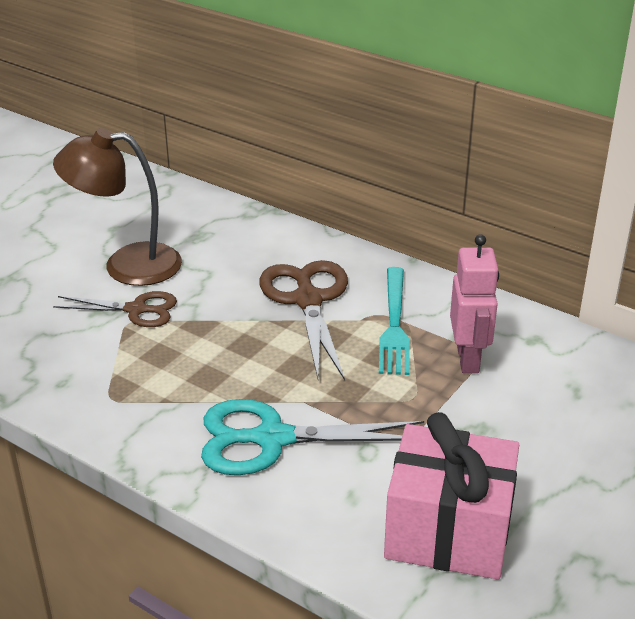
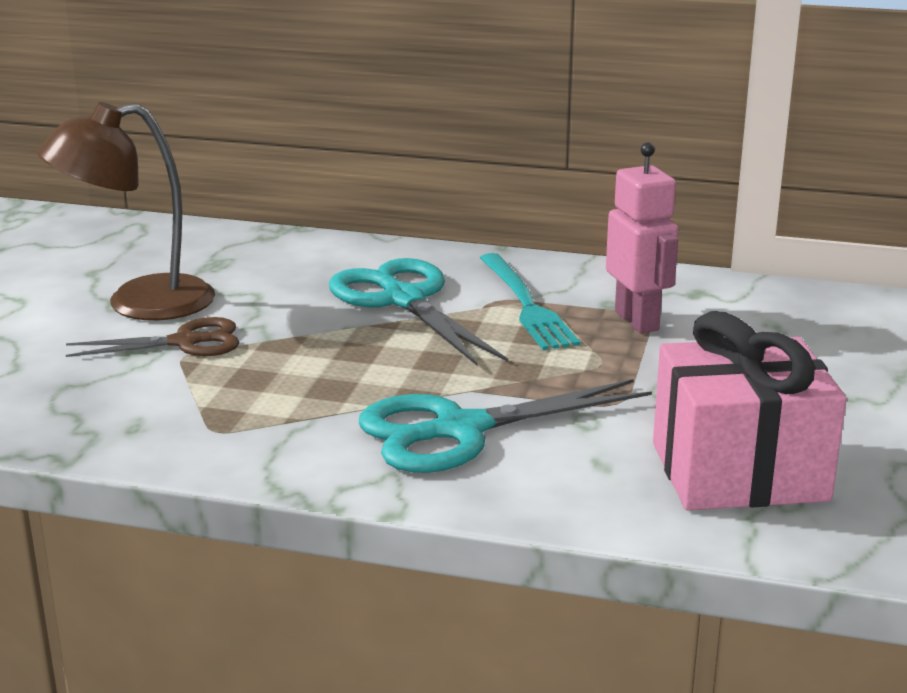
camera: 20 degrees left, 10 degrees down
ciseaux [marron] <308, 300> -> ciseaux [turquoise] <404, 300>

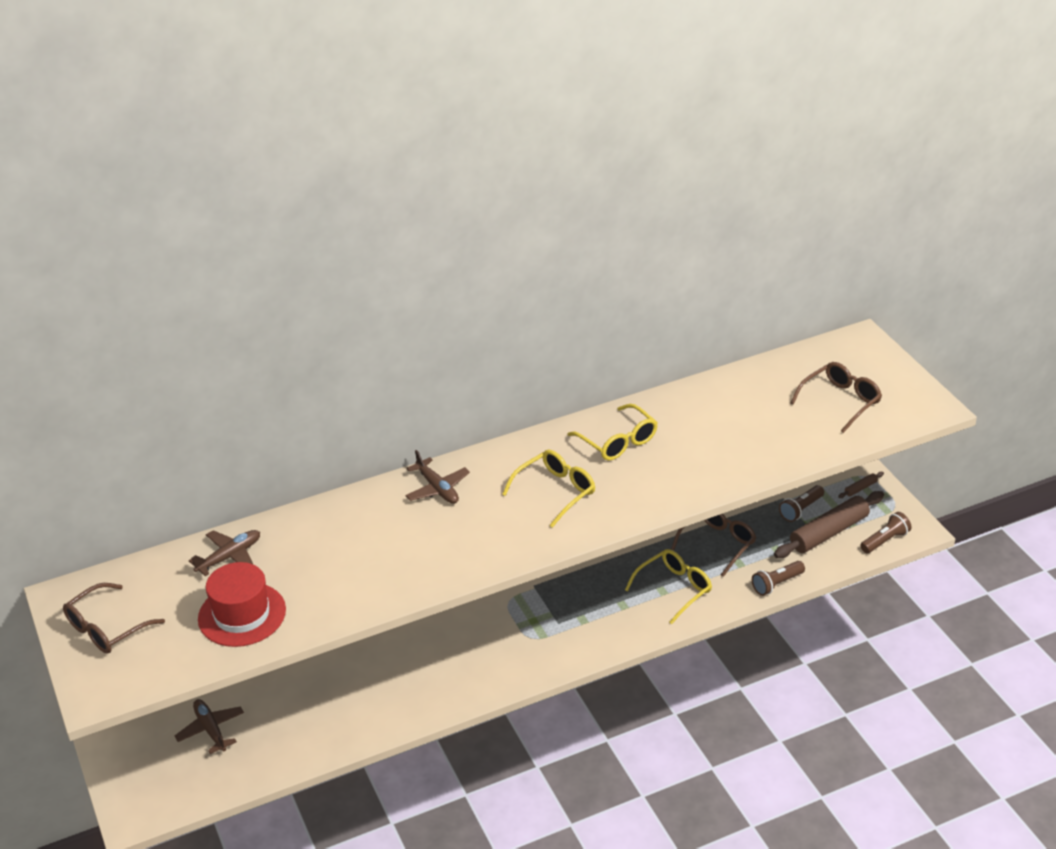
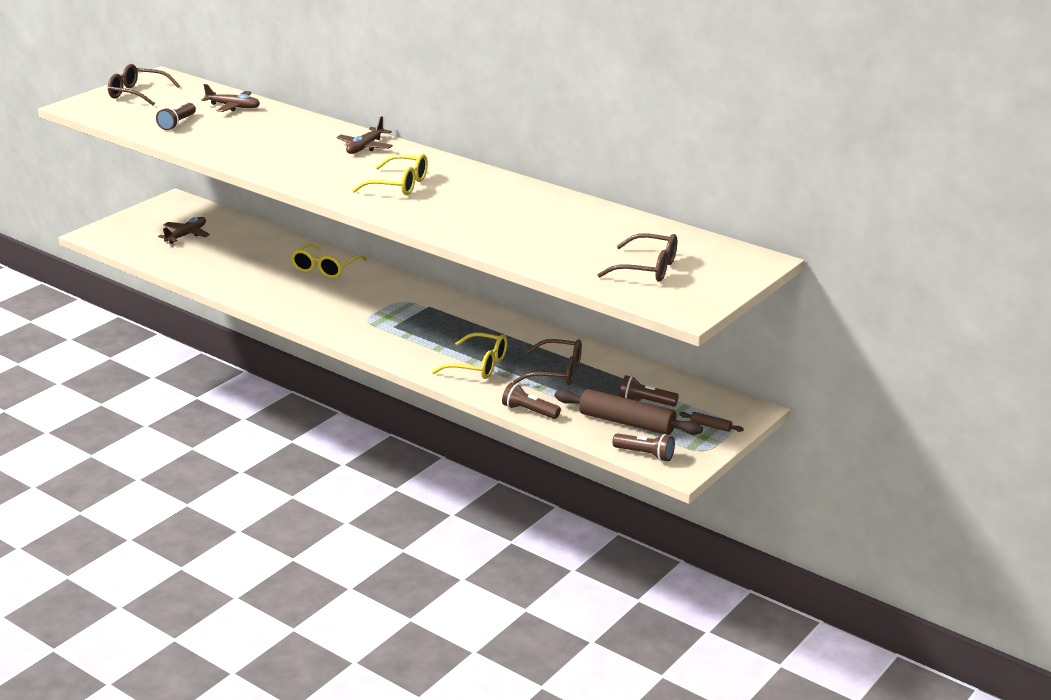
camera: 60 degrees right, 10 degrees down
chapeau [rouge] <242, 614> -> lampe de poche [marron] <177, 123>
lunettes [jaune] <617, 441> -> lunettes [jaune] <325, 268>, relocated

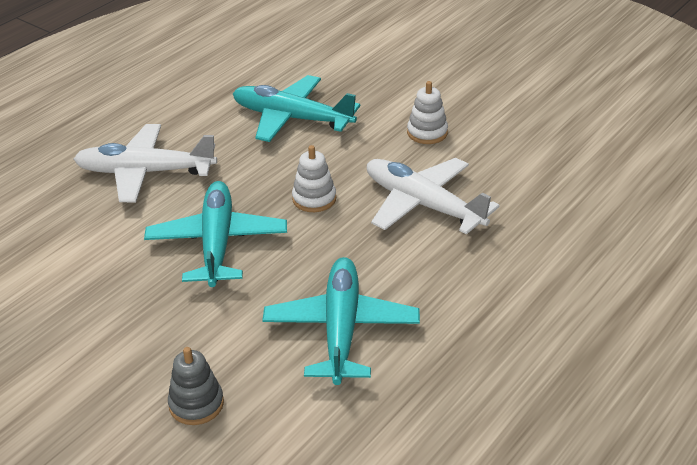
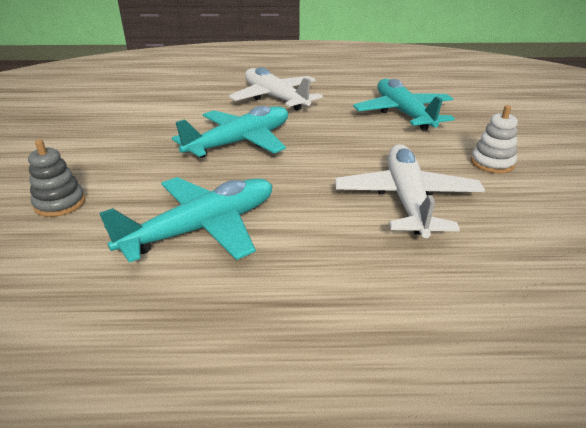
camera: 50 degrees right, 5 degrees down
jouet à empiler [blanc] <314, 199> -> none

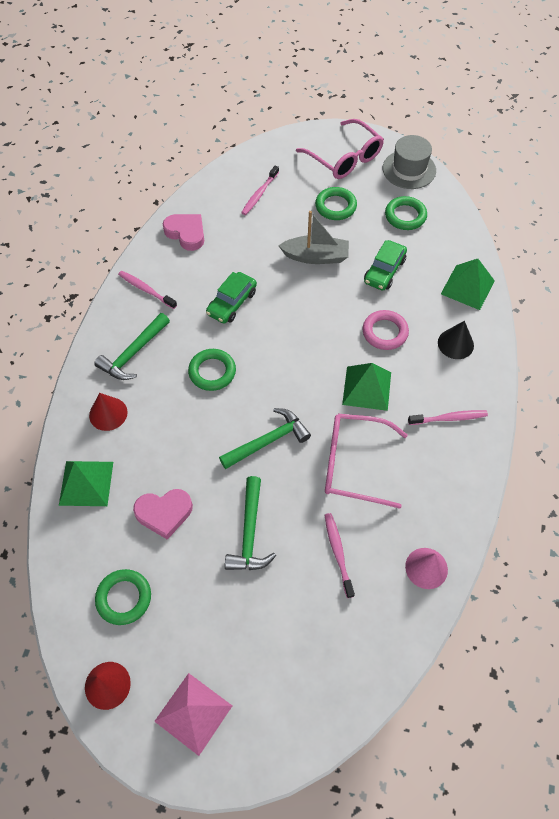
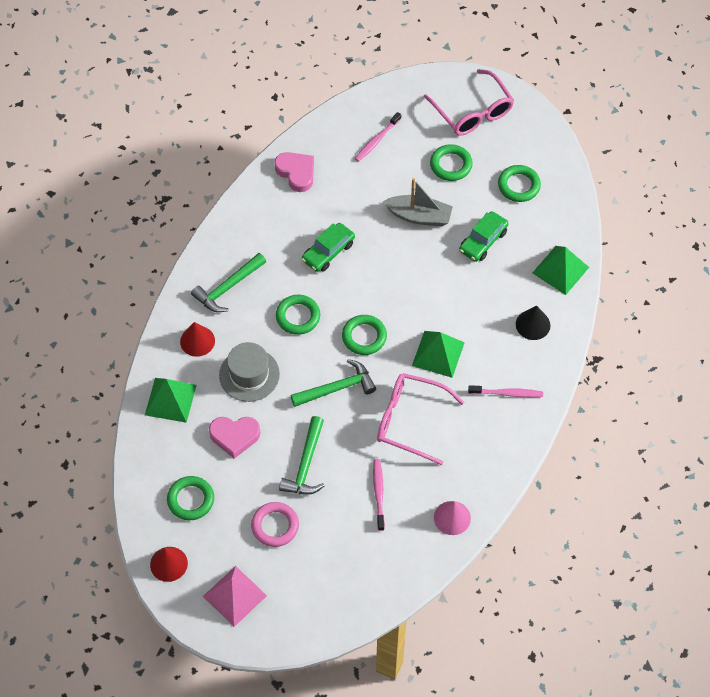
camera: 10 degrees right, 0 degrees up
chapeau [gris] <409, 169> -> chapeau [gris] <249, 375>, relocated
anneau [rose] <385, 332> -> anneau [rose] <275, 526>, relocated
none -> anneau [vert] <364, 337>
brosse à dents [rose] <146, 290> -> none

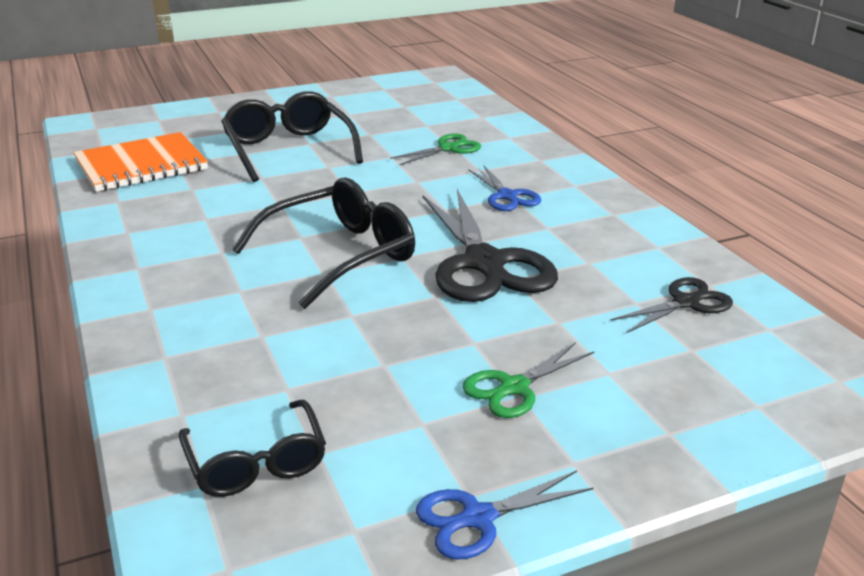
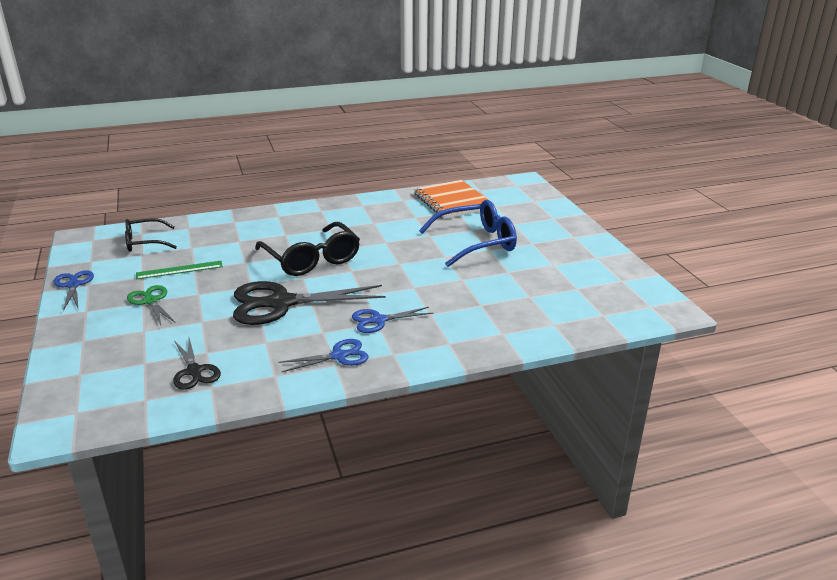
camera: 95 degrees right, 0 degrees up
none -> règle [vert] <179, 270>
none -> ciseaux [bleu] <339, 356>
lunettes [noir] <288, 149> -> lunettes [bleu] <476, 243>
ciseaux [vert] <448, 148> -> none

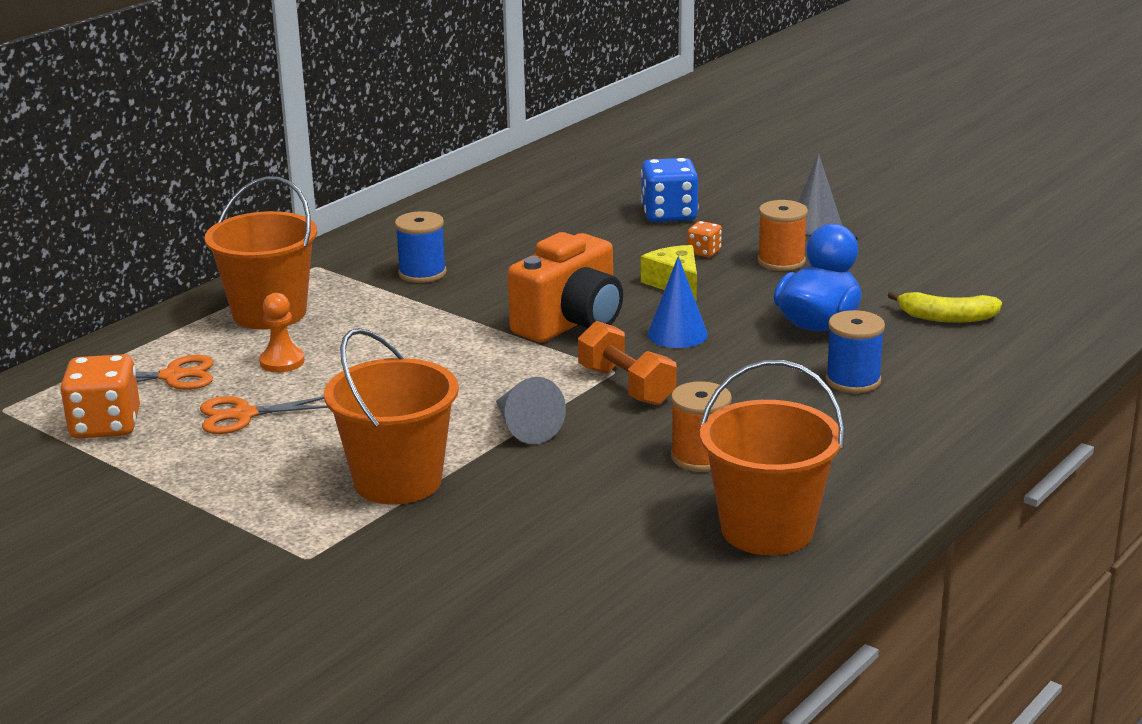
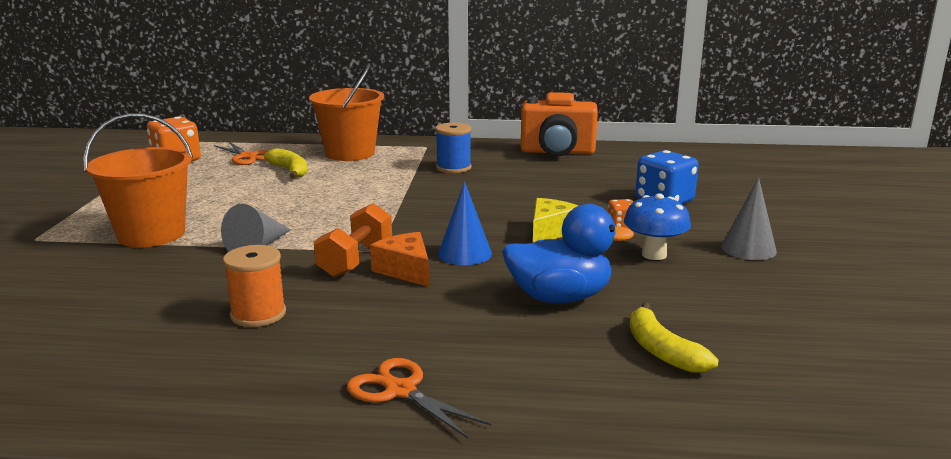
camera: 55 degrees right, 5 degrees down
pion [orange] <282, 362> -> banane [jaune] <290, 171>
ciseaux [orange] <243, 415> -> ciseaux [orange] <400, 391>, relocated
none -> fromage [orange] <405, 270>
appareil photo [orange] <570, 323> -> appareil photo [orange] <557, 152>, relocated
bobine [orange] <781, 261> -> champignon [bleu] <654, 254>
seau [orange] <767, 529> -> none
bobine [bleu] <853, 380> -> none

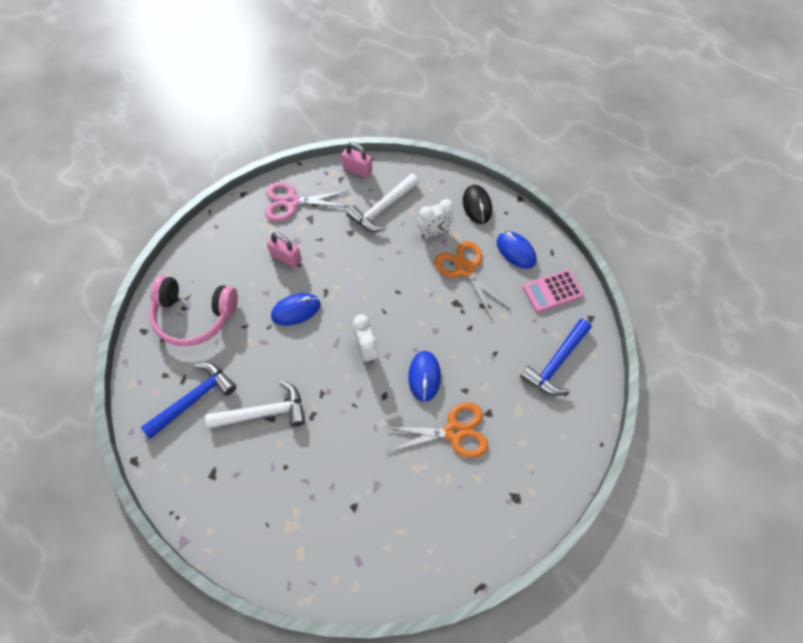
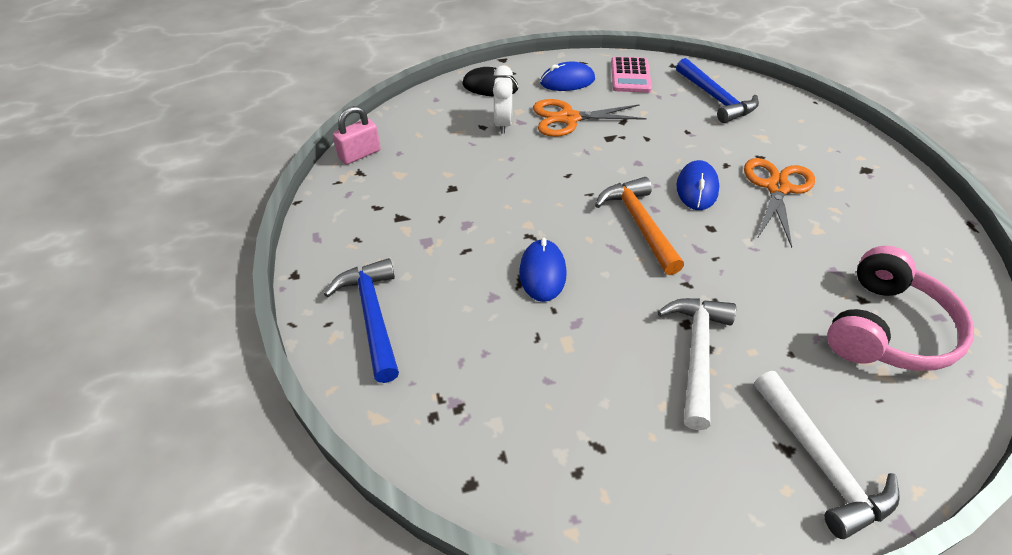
camera: 65 degrees left, 15 degrees down
marteau [bleu] <194, 399> -> marteau [bleu] <372, 316>, relocated
réveil [blanc] <366, 350> -> marteau [orange] <639, 224>
souris [bleu] <424, 376> -> souris [bleu] <697, 188>, 75 degrees clockwise
marteau [blanc] <383, 208> -> marteau [blanc] <821, 463>, relocated
casque audio [rose] <194, 316> -> casque audio [rose] <886, 329>, relocated
ciseaux [rose] <292, 202> -> none
cadenas [rose] <286, 258> -> none

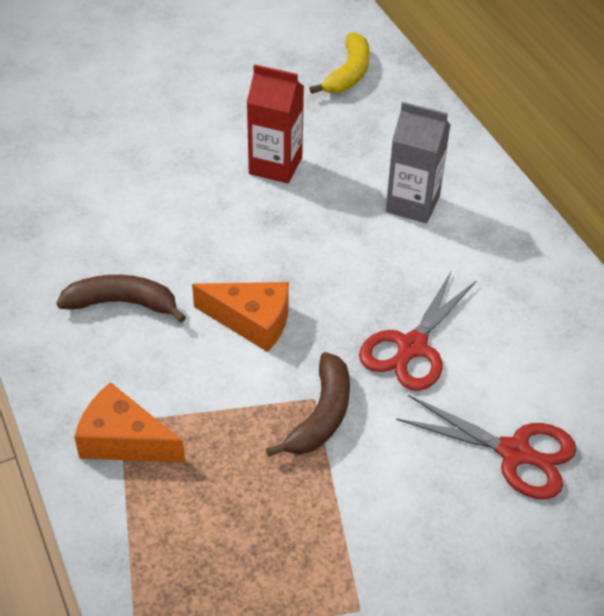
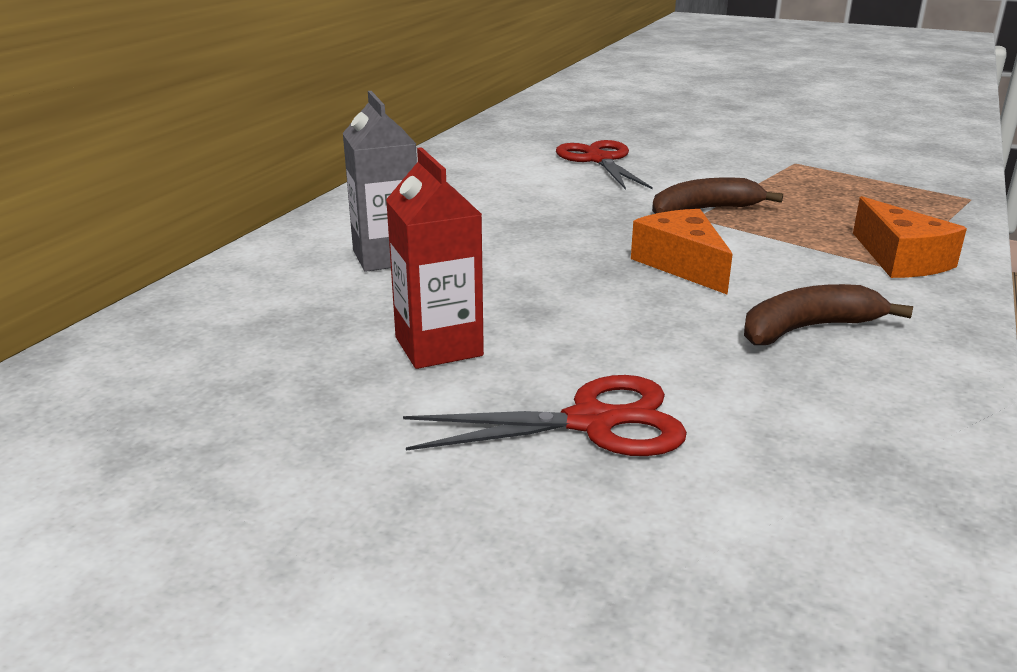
camera: 130 degrees left, 20 degrees down
ciseaux [rouge] <412, 347> -> ciseaux [rouge] <591, 422>, relocated
banane [marron] <122, 303> -> banane [marron] <807, 329>, 105 degrees clockwise
banane [jaune] <348, 73> -> none

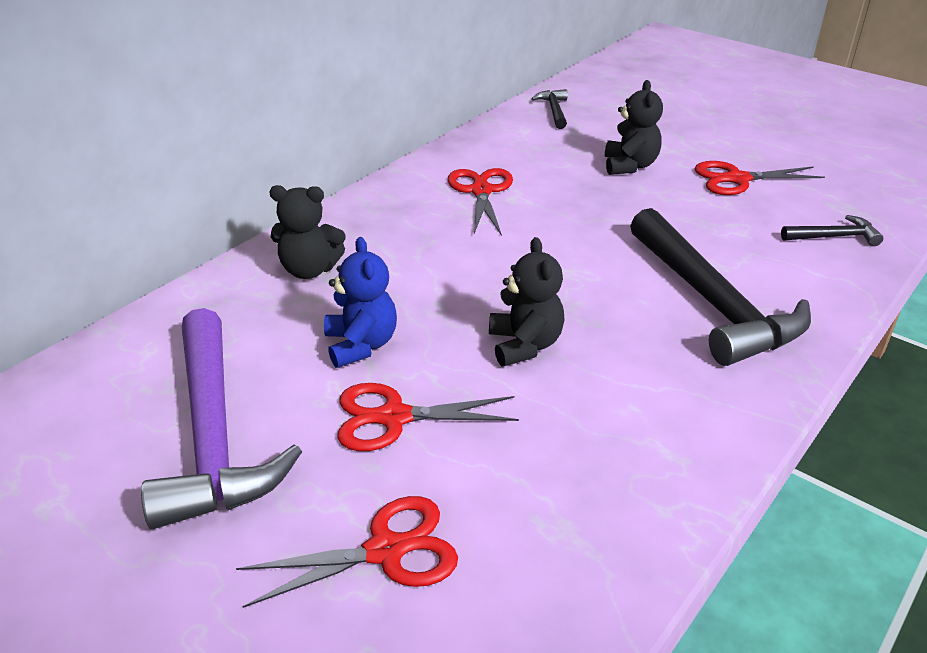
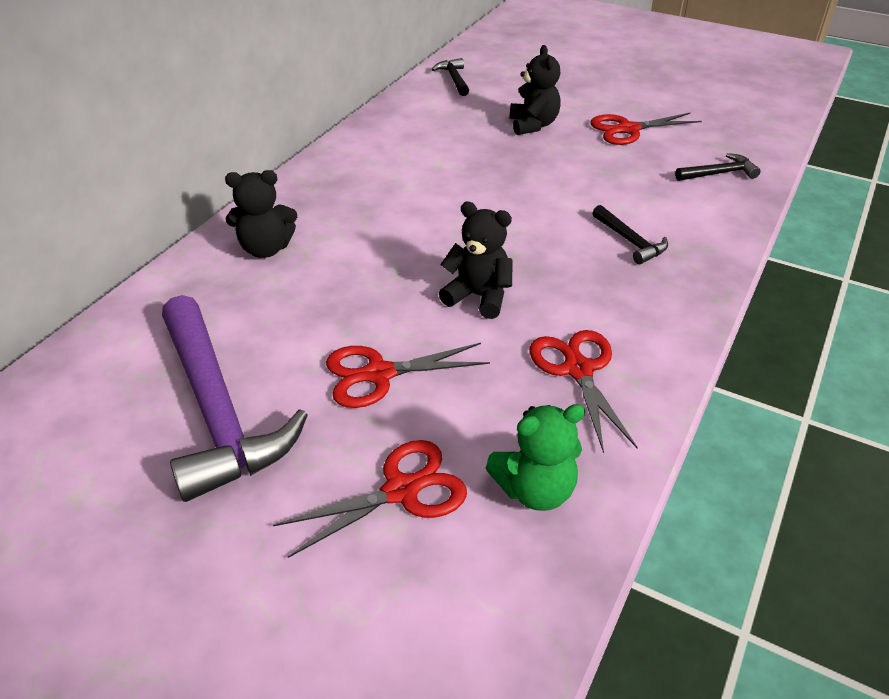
camera: 10 degrees left, 5 degrees up
ours en peluche [noir] <524, 345> -> ours en peluche [noir] <478, 296>, 45 degrees counterclockwise
none -> ours en peluche [vert] <535, 489>
ciseaux [rouge] <481, 191> -> ciseaux [rouge] <578, 369>, relocated
marteau [noir] <712, 302> -> marteau [noir] <630, 241>, x0.45
ours en peluche [bleu] <361, 345> -> none

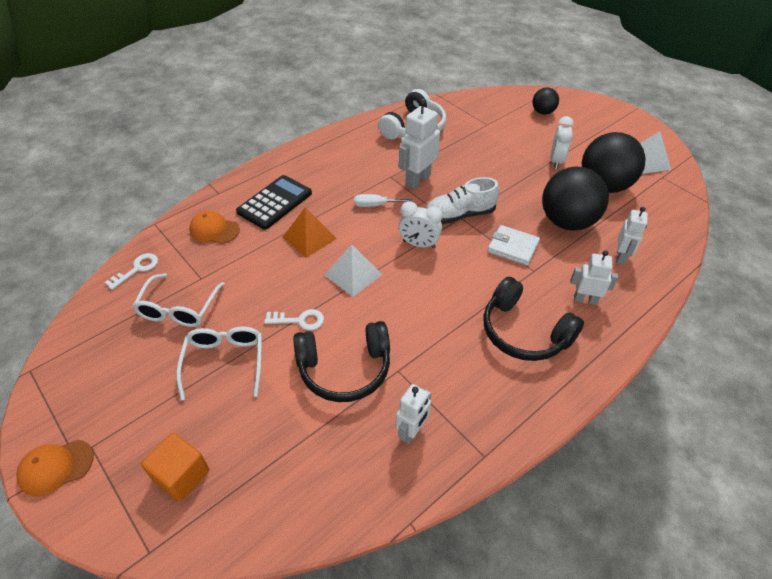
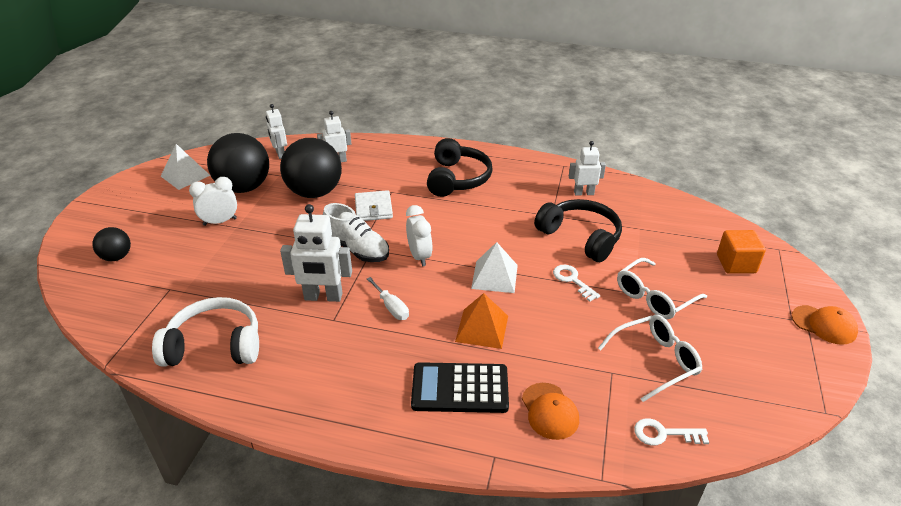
camera: 125 degrees left, 10 degrees down
robot [blanc] <585, 299> -> robot [blanc] <280, 154>, relocated

